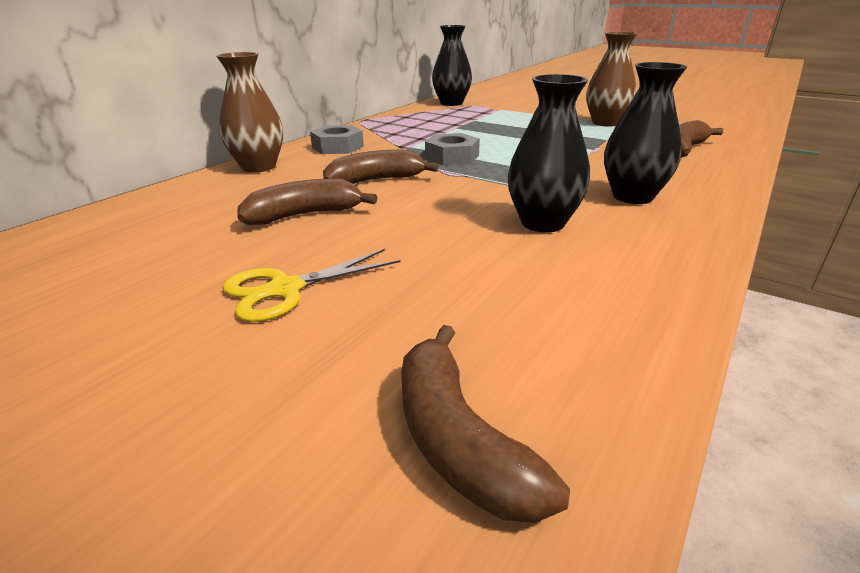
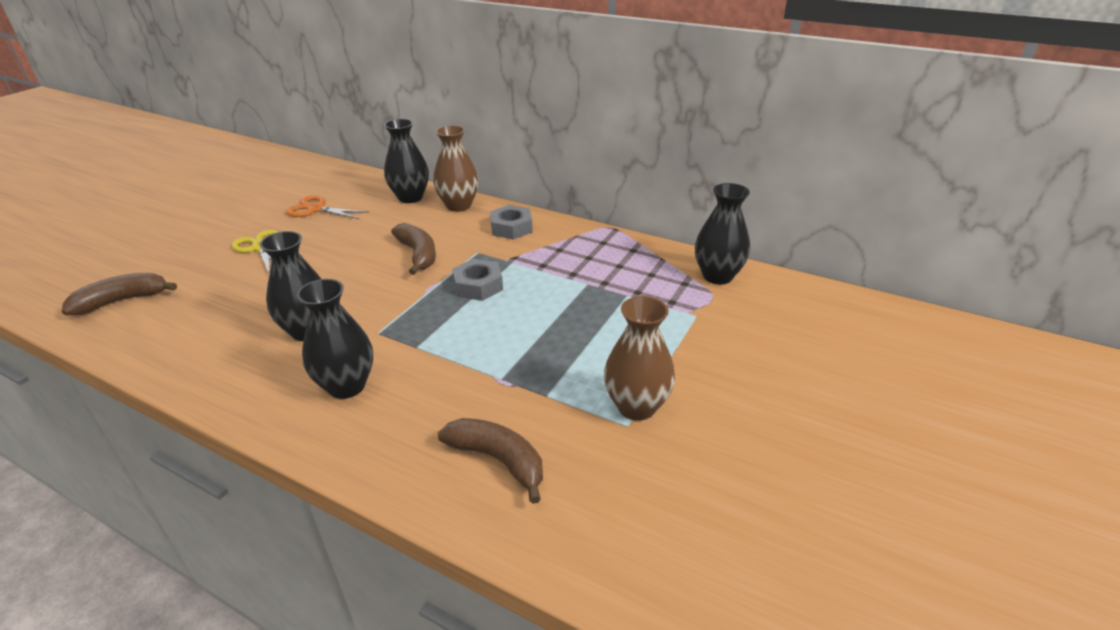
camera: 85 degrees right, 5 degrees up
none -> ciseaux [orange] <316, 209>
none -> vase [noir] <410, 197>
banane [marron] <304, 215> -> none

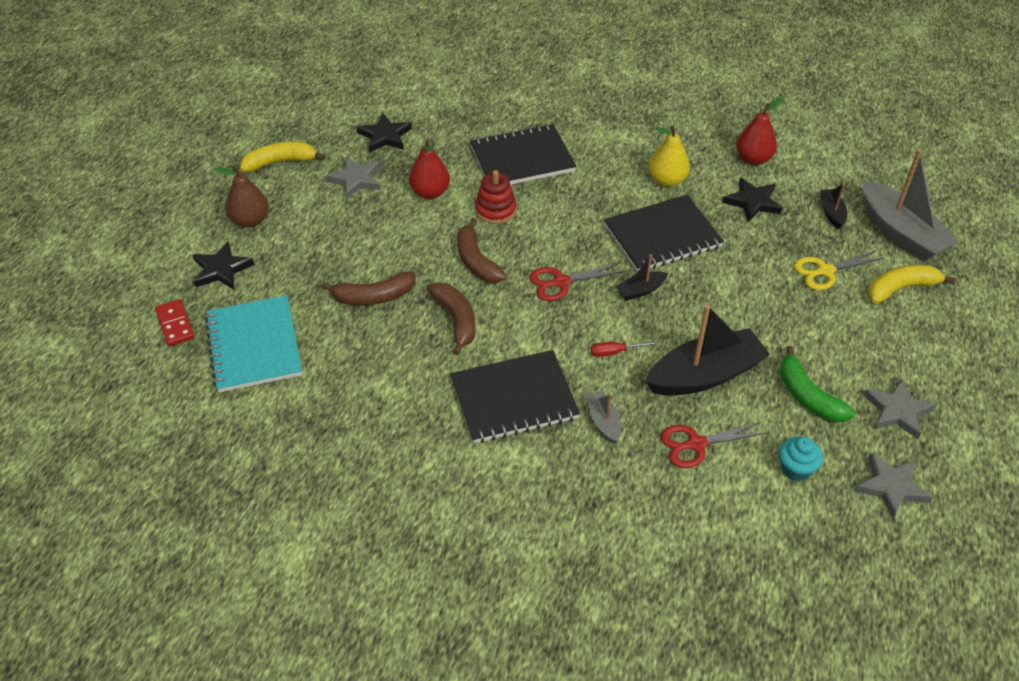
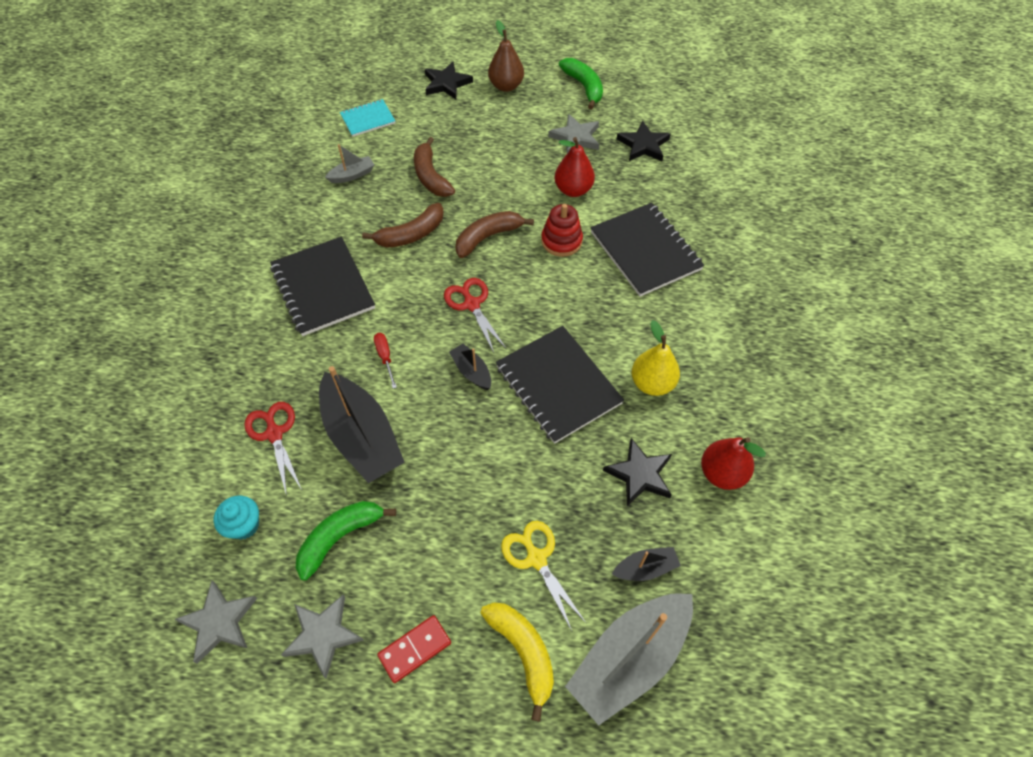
camera: 80 degrees right, 10 degrees up
bateau [gris] <603, 422> -> bateau [gris] <352, 175>, relocated
carnet [turquoise] <254, 346> -> carnet [turquoise] <368, 119>, x0.55
domino [rouge] <175, 324> -> domino [rouge] <414, 649>, relocated
banane [jaune] <280, 162> -> banane [vert] <584, 87>

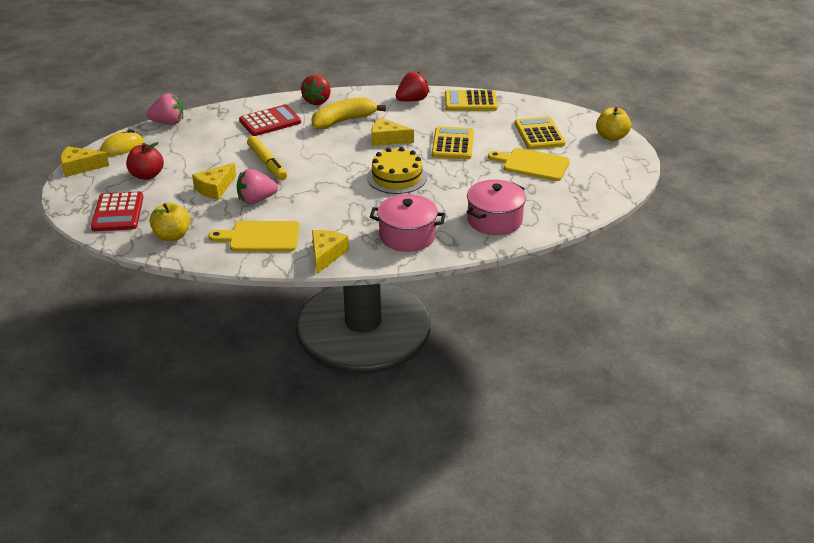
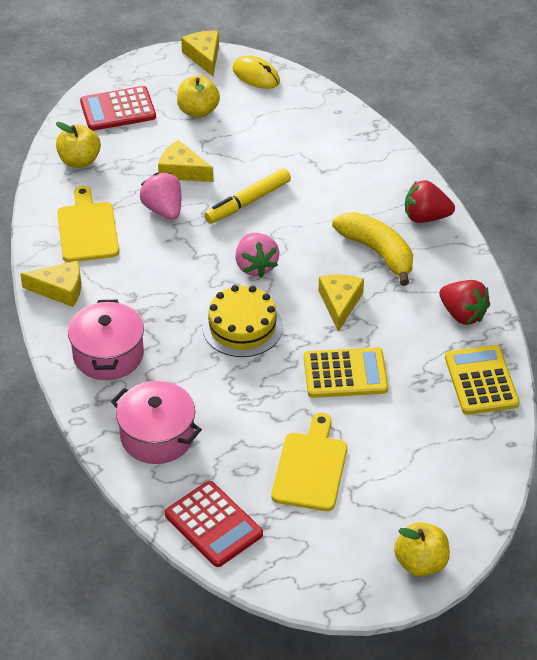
camera: 80 degrees right, 10 degrees up
calculatrice [rouge] <270, 121> -> calculatrice [rouge] <213, 524>, relocated
pomme [rouge] <147, 175> -> pomme [jaune] <198, 111>
fraise [rose] <168, 122> -> fraise [rose] <256, 266>, relocated
calculatrice [jaune] <539, 134> -> none

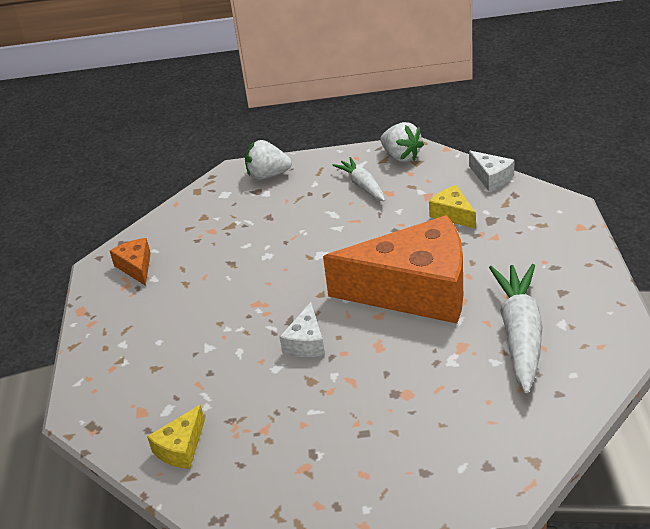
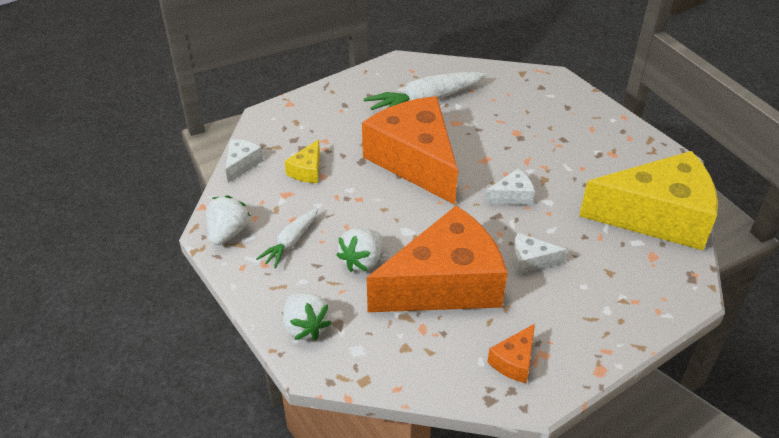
camera: 125 degrees left, 5 degrees up
none -> fraise [blanc] <362, 261>
none -> fromage [orange] <445, 284>
none -> fromage [blanc] <530, 261>
fromage [jaune] <181, 448> -> fromage [jaune] <657, 216>, x2.48

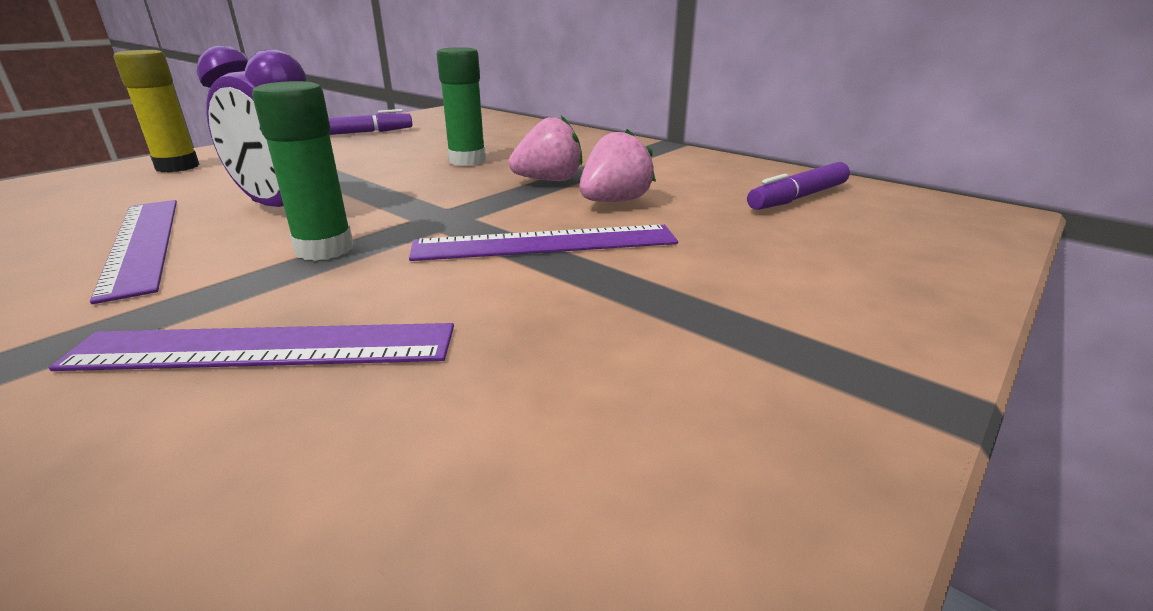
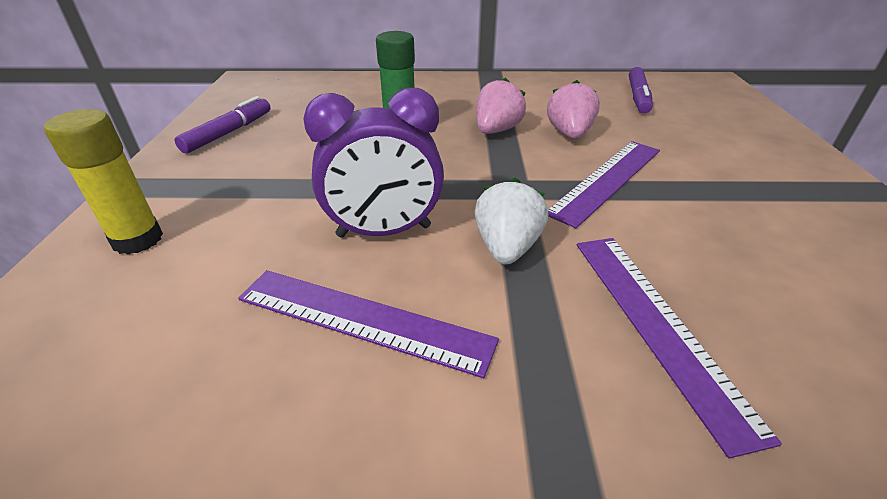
camera: 40 degrees left, 10 degrees up
bâton de colle [vert] <324, 249> -> fraise [blanc] <507, 247>
règle [violet] <264, 348> -> règle [violet] <657, 324>, 60 degrees counterclockwise

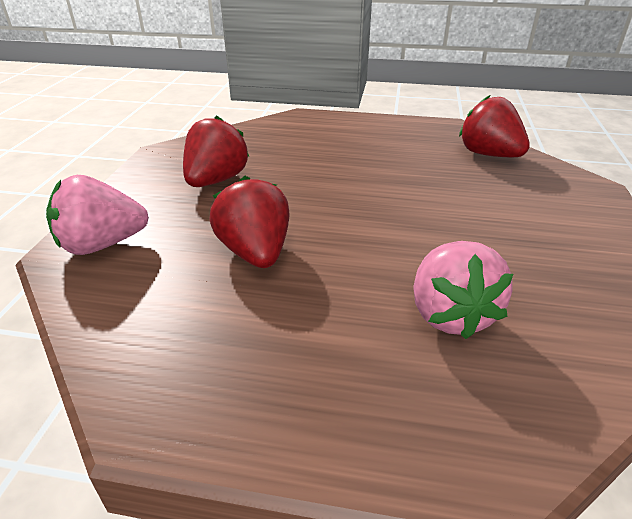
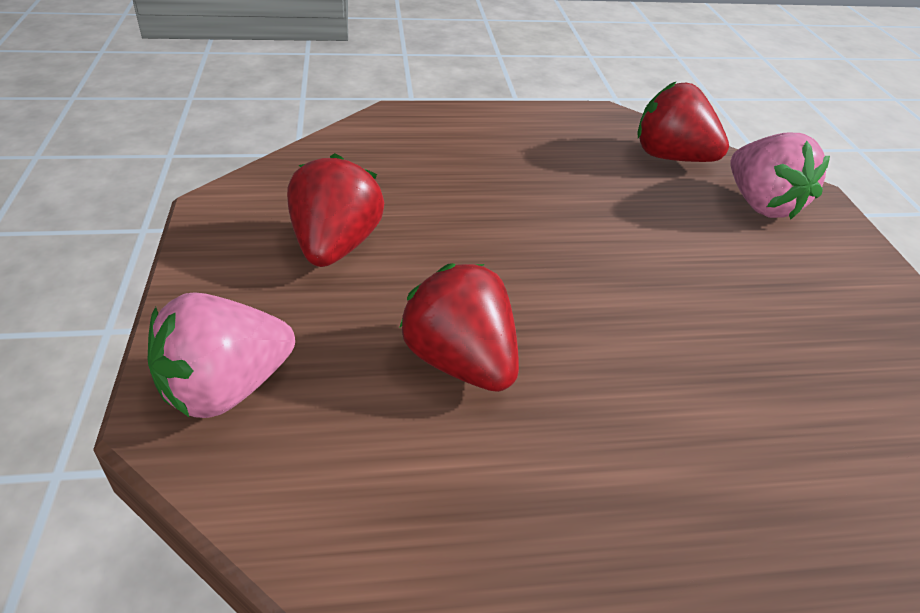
camera: 20 degrees left, 5 degrees up
fraise [rose] <450, 314> -> fraise [rose] <761, 204>, relocated

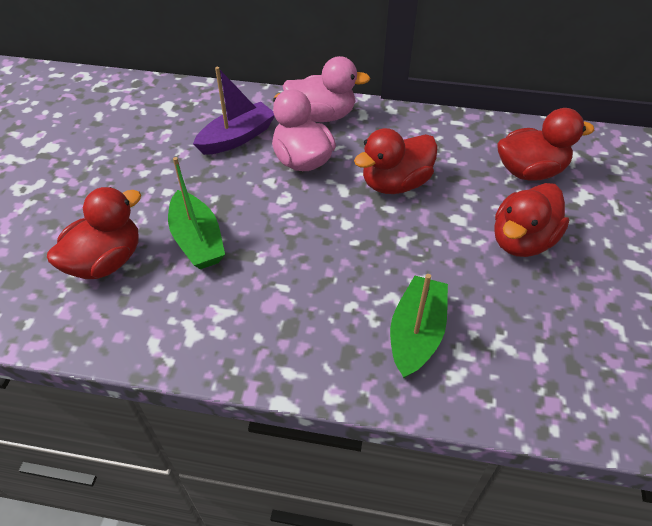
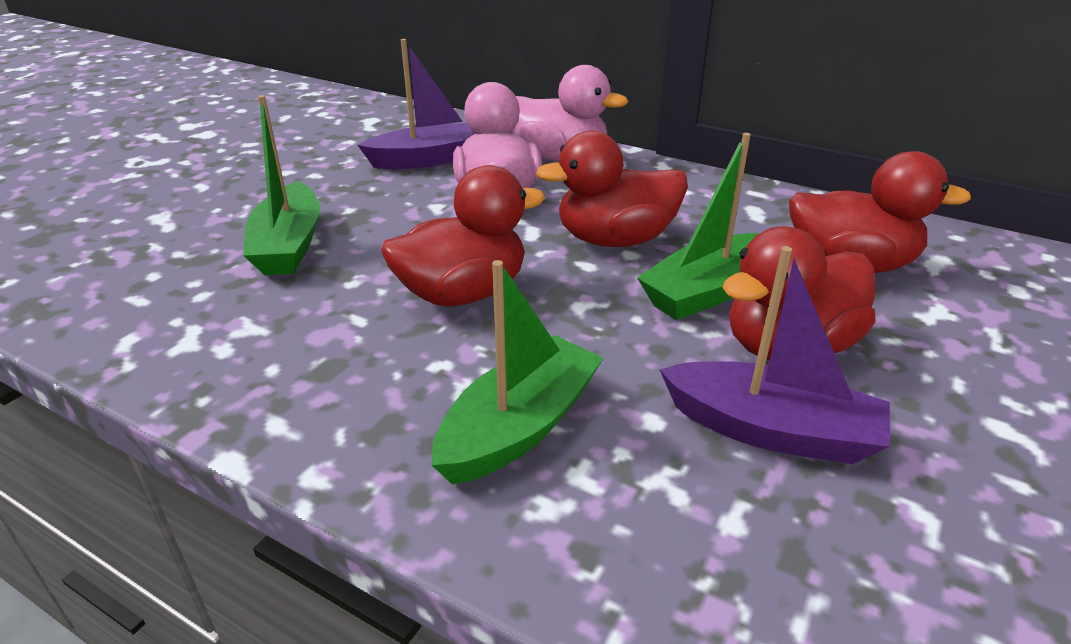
camera: 20 degrees right, 15 degrees down
canard [rouge] <106, 261> -> canard [rouge] <463, 293>, relocated
none -> bateau [vert] <707, 291>
none -> bateau [violet] <771, 430>

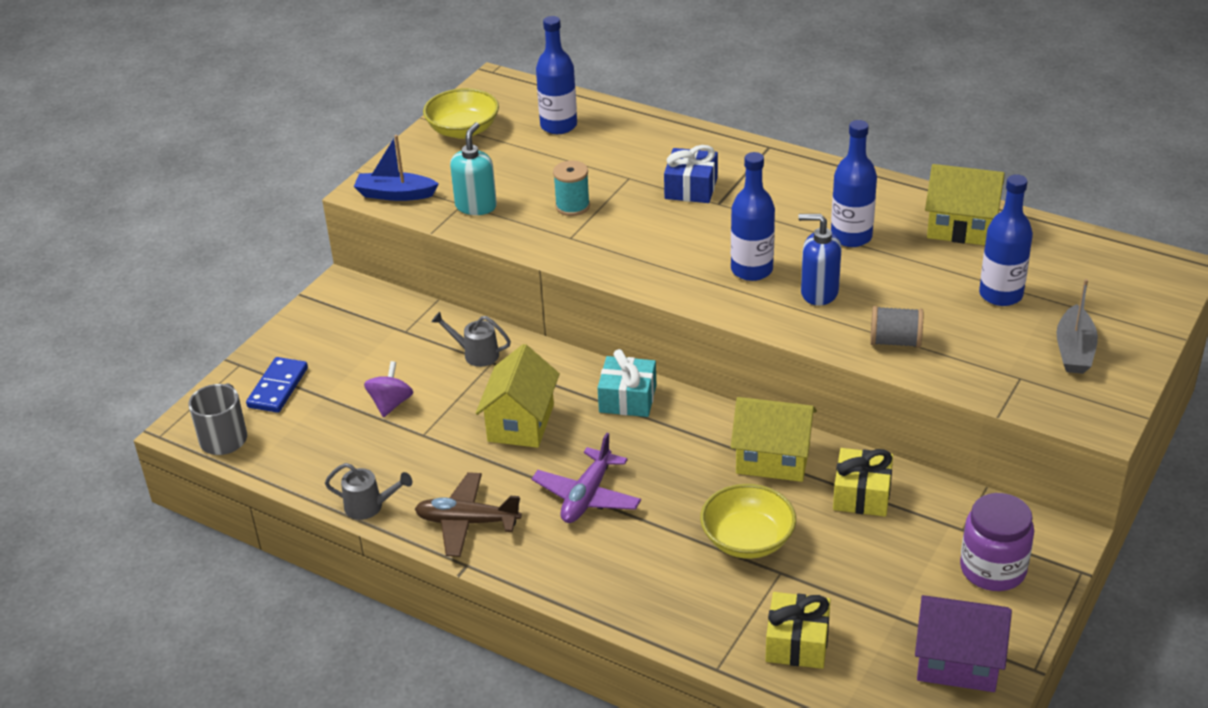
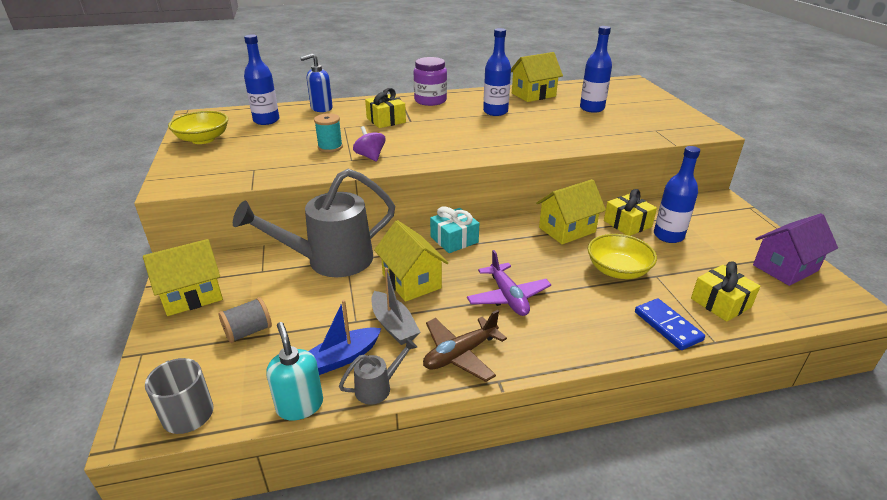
camera: 45 degrees left, 5 degrees down
none -> maison [jaune] <192, 296>
bobine [gris] <895, 341> -> bobine [gris] <248, 331>, relocated
arrosoir [gris] <476, 354> -> arrosoir [gris] <330, 261>, x2.38
distributeur de savon [turquoise] <476, 206> -> distributeur de savon [turquoise] <300, 405>, relocated
distributeur de savon [bleu] <819, 292> -> distributeur de savon [bleu] <321, 108>, relocated
bateau [bleu] <395, 194> -> bateau [bleu] <342, 358>, relocated
toupie [violet] <391, 404> -> toupie [violet] <370, 156>, relocated
cadeau [bleu] <691, 188> -> cadeau [jaune] <386, 120>
bateau [gris] <1074, 350> -> bateau [gris] <393, 325>, relocated
bocal [violet] <993, 569> -> bocal [violet] <430, 100>, relocated
domino [bleu] <278, 387> -> domino [bleu] <667, 326>, relocated
bouteille [bleu] <751, 270> -> bouteille [bleu] <668, 236>, relocated

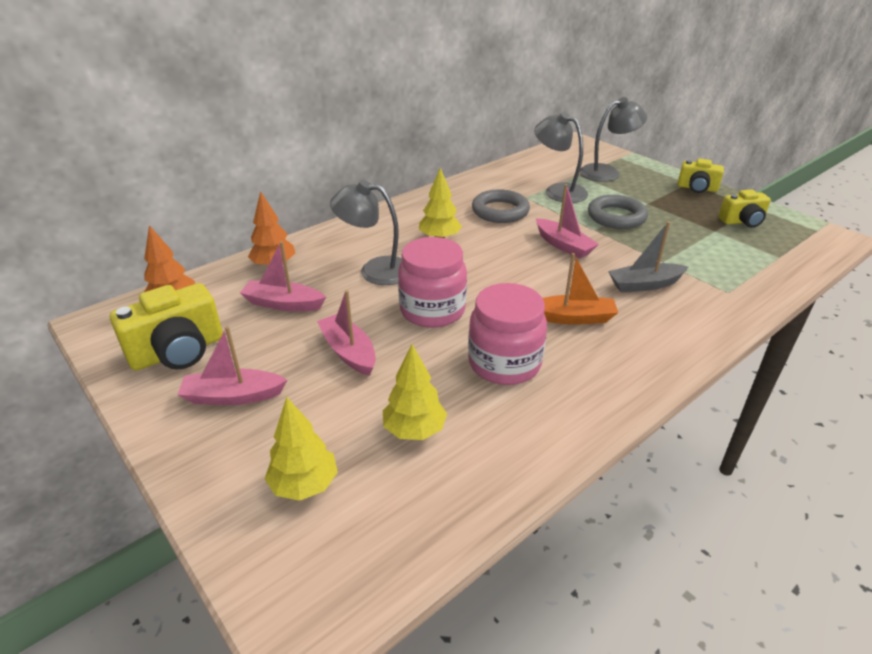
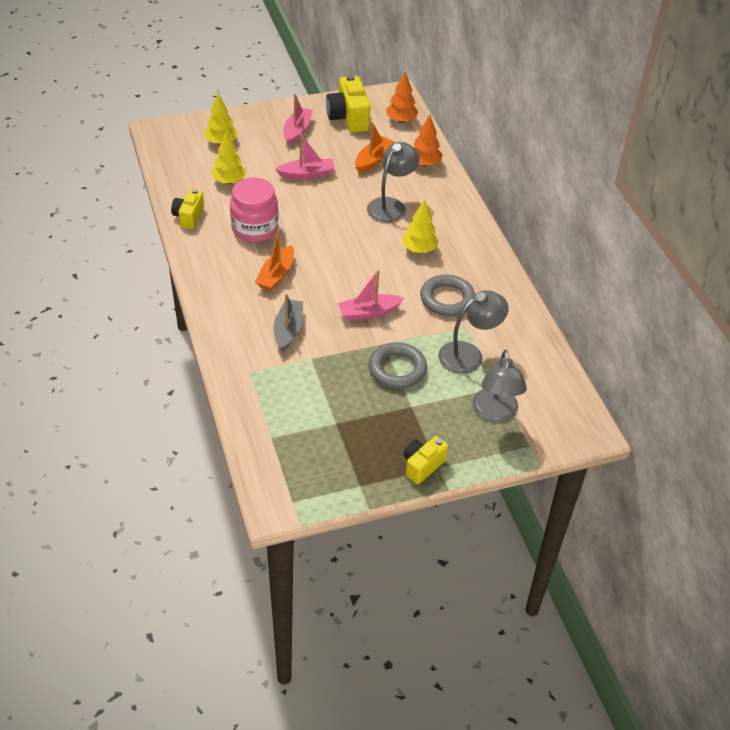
camera: 110 degrees right, 10 degrees up
appareil photo [jaune] <742, 221> -> appareil photo [jaune] <189, 217>, relocated
bateau [rose] <283, 304> -> bateau [orange] <373, 160>
bocal [rose] <432, 310> -> none

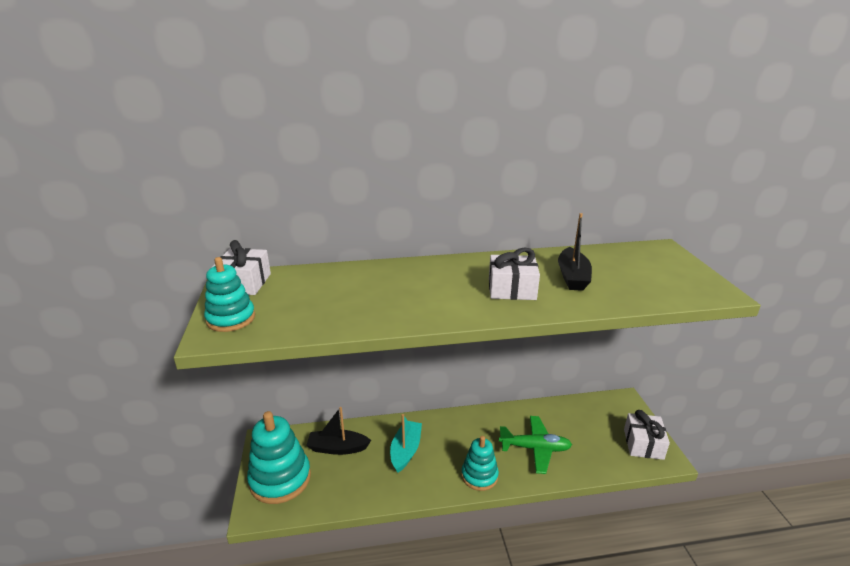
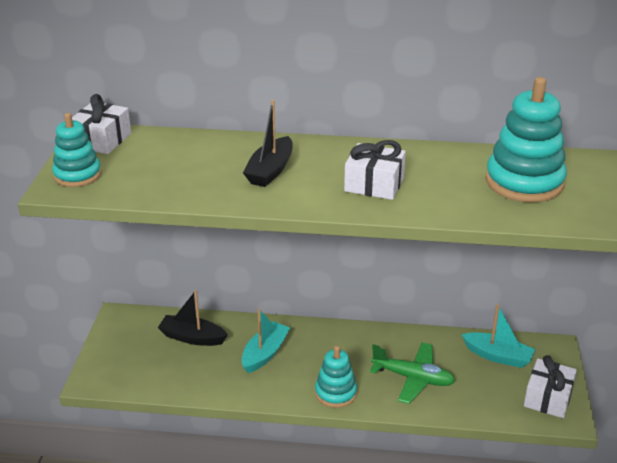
camera: 15 degrees right, 5 degrees up
bateau [noir] <572, 277> -> bateau [noir] <270, 171>, relocated
none -> bateau [turquoise] <498, 356>
jouet à empiler [turquoise] <280, 479> -> jouet à empiler [turquoise] <524, 182>, relocated

